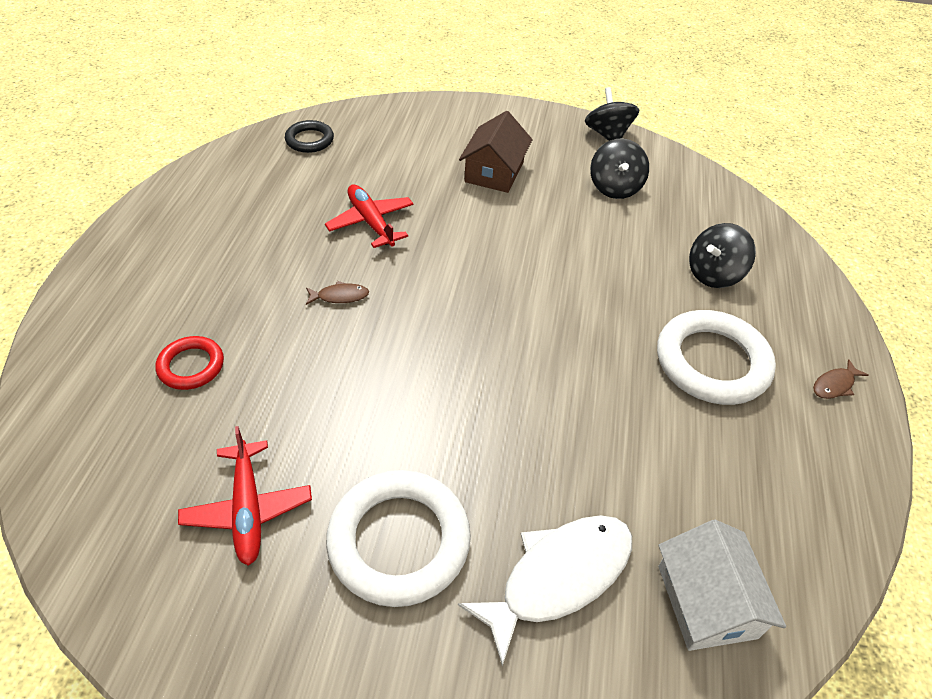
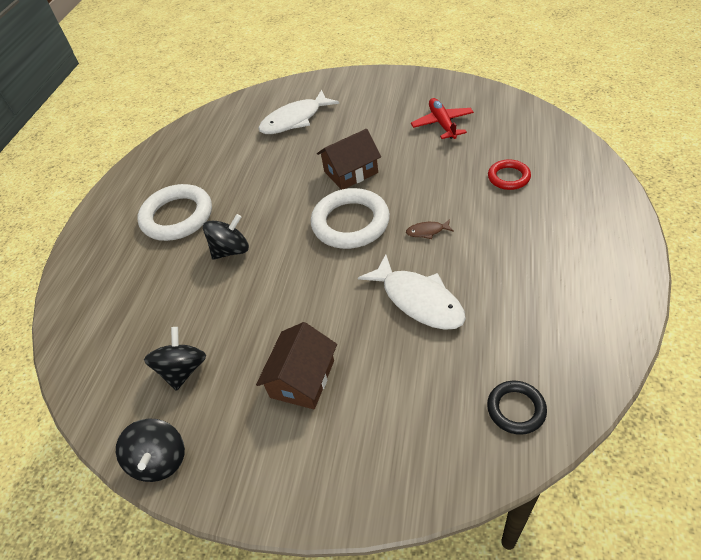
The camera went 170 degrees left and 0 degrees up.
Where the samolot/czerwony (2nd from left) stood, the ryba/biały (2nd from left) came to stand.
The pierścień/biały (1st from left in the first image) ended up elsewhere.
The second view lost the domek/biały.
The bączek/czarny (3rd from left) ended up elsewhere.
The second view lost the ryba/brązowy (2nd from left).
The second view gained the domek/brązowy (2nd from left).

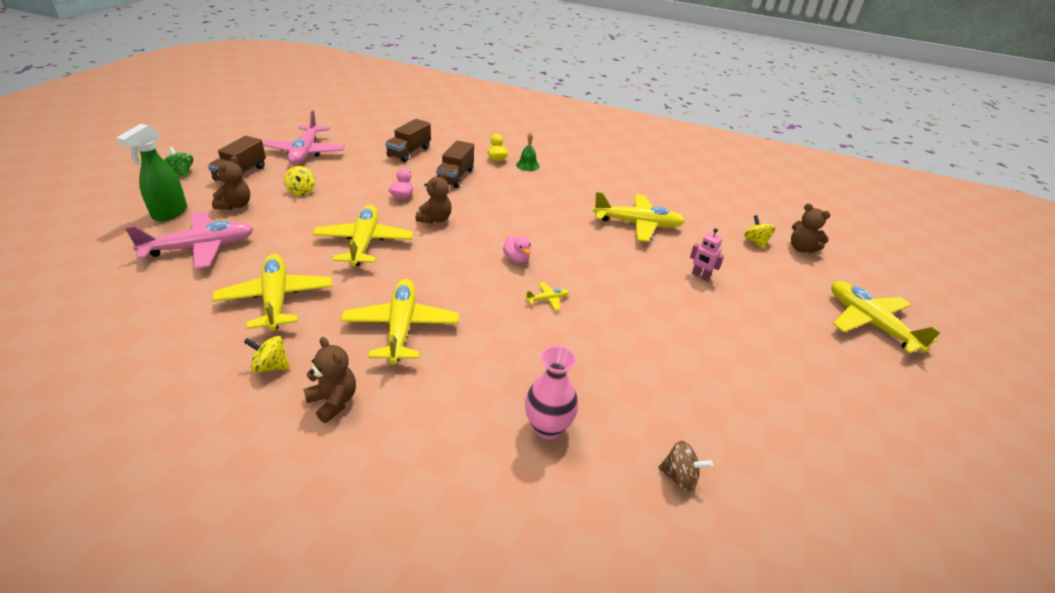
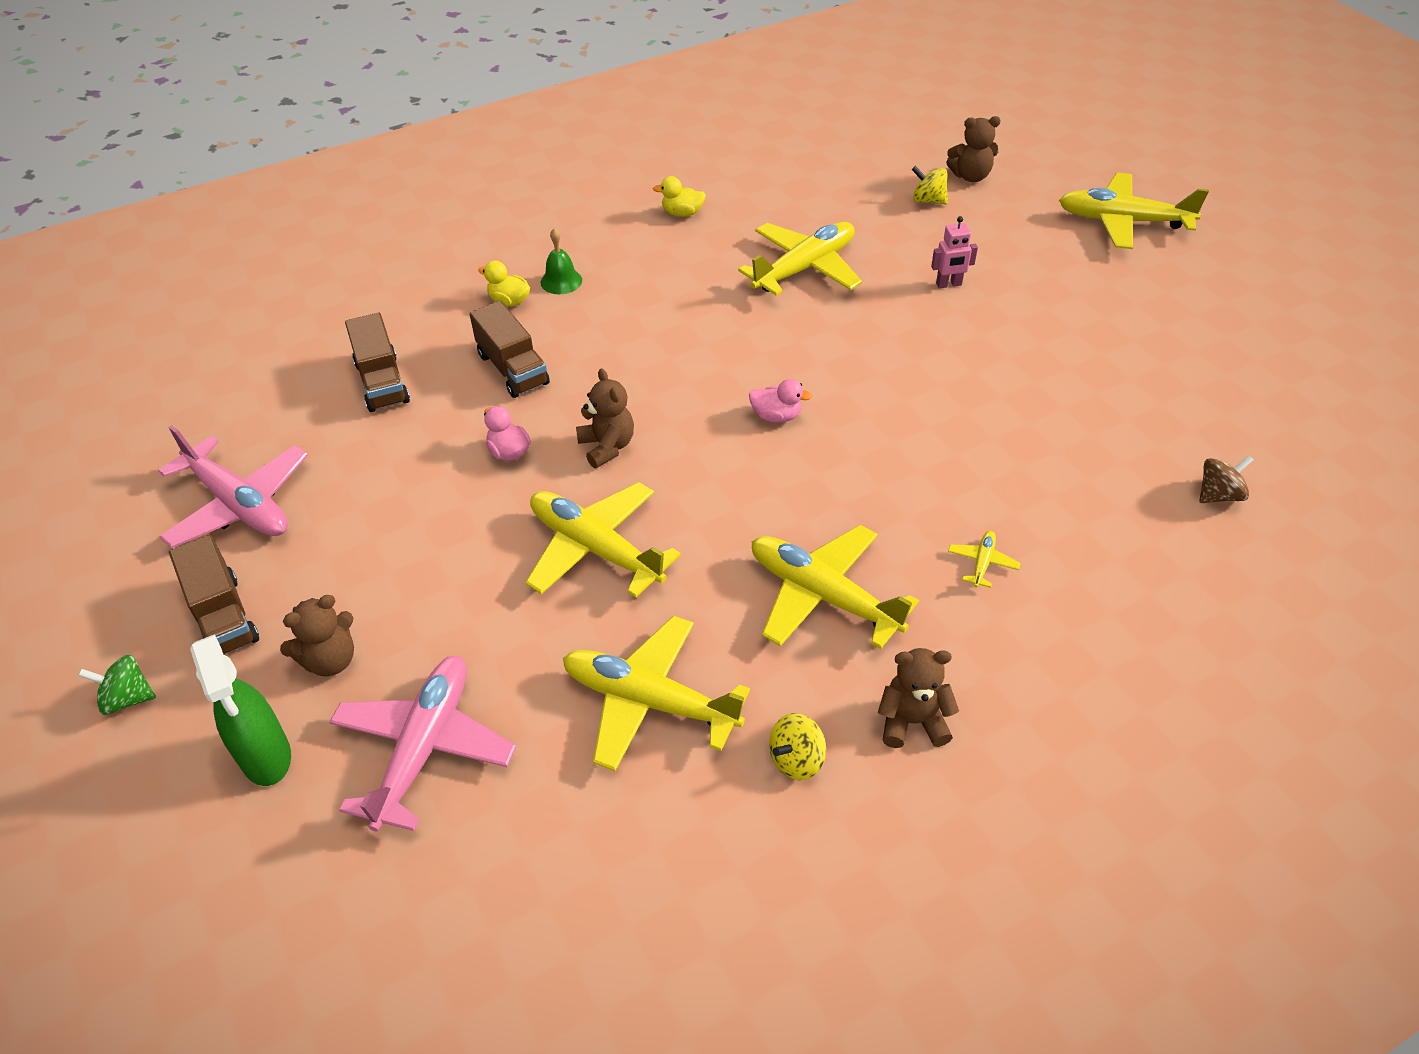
The camera went 45 degrees left and 10 degrees up.
The miś/brązowy (1st from left) ended up facing another way, 90 degrees clockwise from before.
The second view lost the bączek/żółty (2nd from left).
The samolot/żółty (4th from left in the first image) ended up elsewhere.
The second view lost the wazon/różowy.
The second view gained the kaczka/żółty (2nd from left).

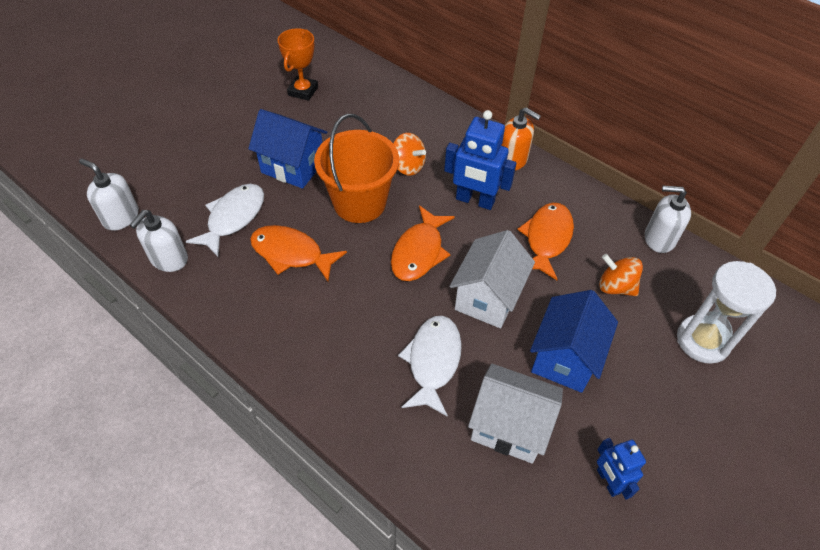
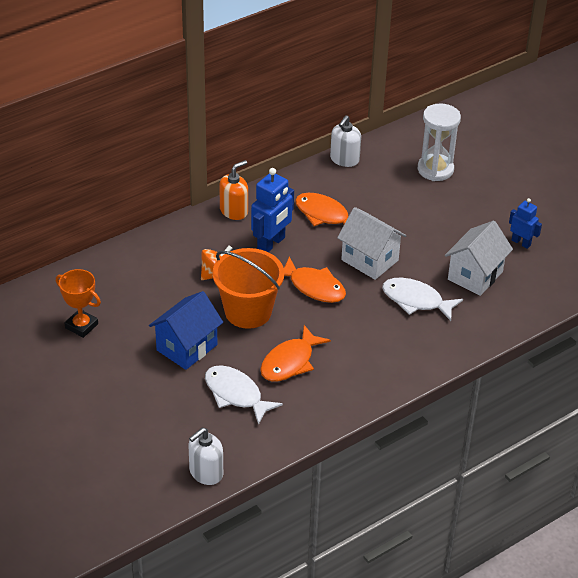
The camera went 75 degrees left and 10 degrees down.
The second view lost the dozownik mydła/biały (2nd from left).
The second view lost the domek/niebieski (2nd from left).
The robot/niebieski (2nd from left) ended up facing another way, 135 degrees counterclockwise from before.
The second view lost the bączek/pomarańczowy (2nd from left).

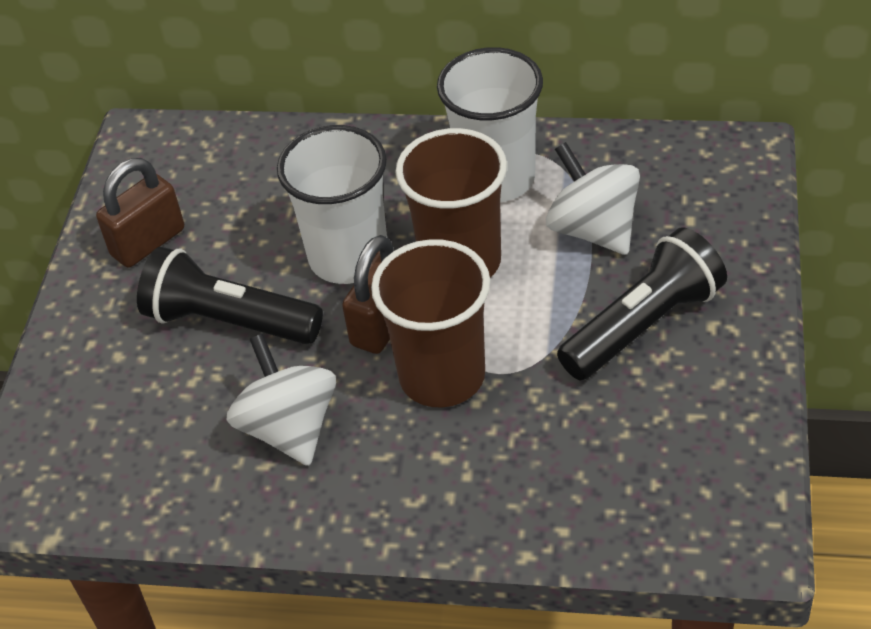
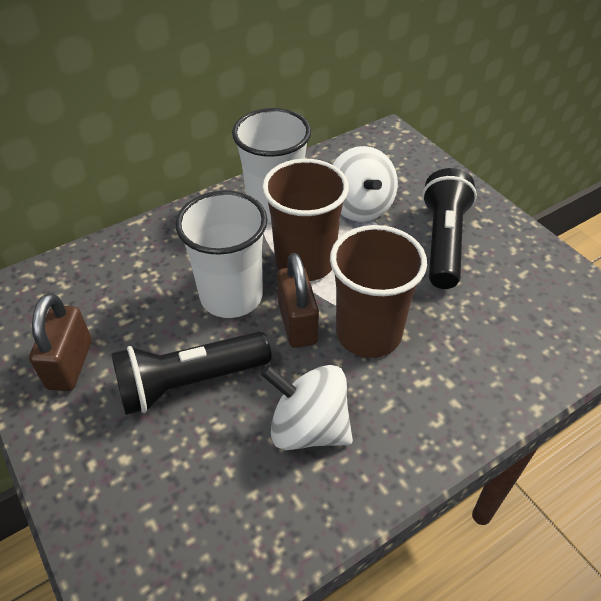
The camera went 45 degrees left and 0 degrees up.
The bączek/biały (2nd from left) ended up facing another way, 120 degrees counterclockwise from before.

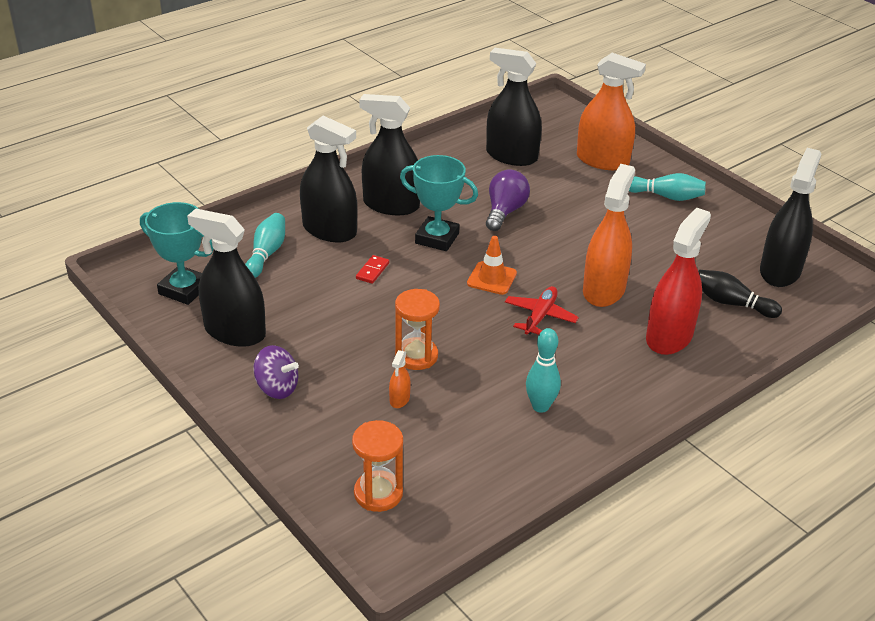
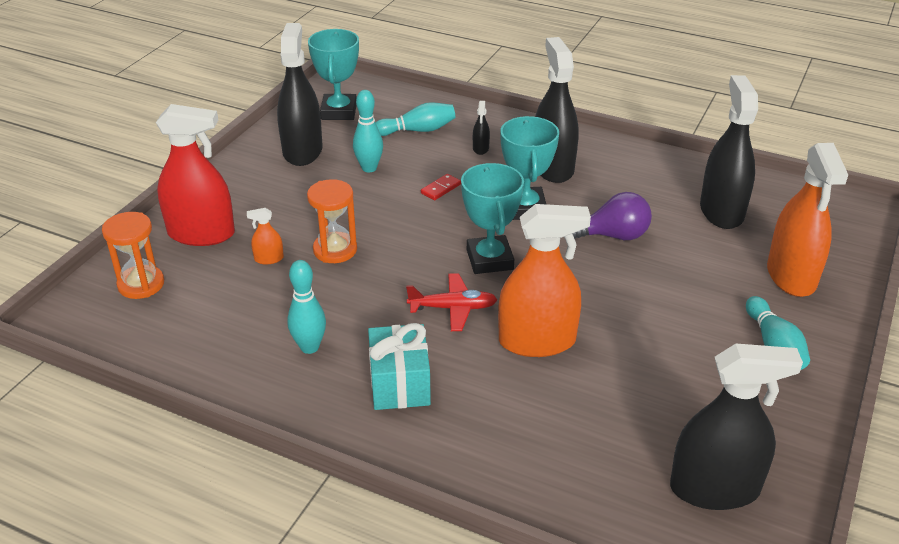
The camera went 65 degrees right and 0 degrees up.
The second view lost the bączek/fioletowy.
The size of the spryskiwacz/czarny (2nd from left) changed by a factor of 0.42.
The kostka domina/czerwony ended up facing another way, 45 degrees counterclockwise from before.
Where the pachołek/pomarańczowy stood, the puchar/turkusowy (2nd from left) came to stand.
The spryskiwacz/czerwony ended up elsewhere.
The second view lost the kręgiel/czarny.
The second view gained the kręgiel/turkusowy (2nd from left).
The second view gained the prezent/turkusowy.

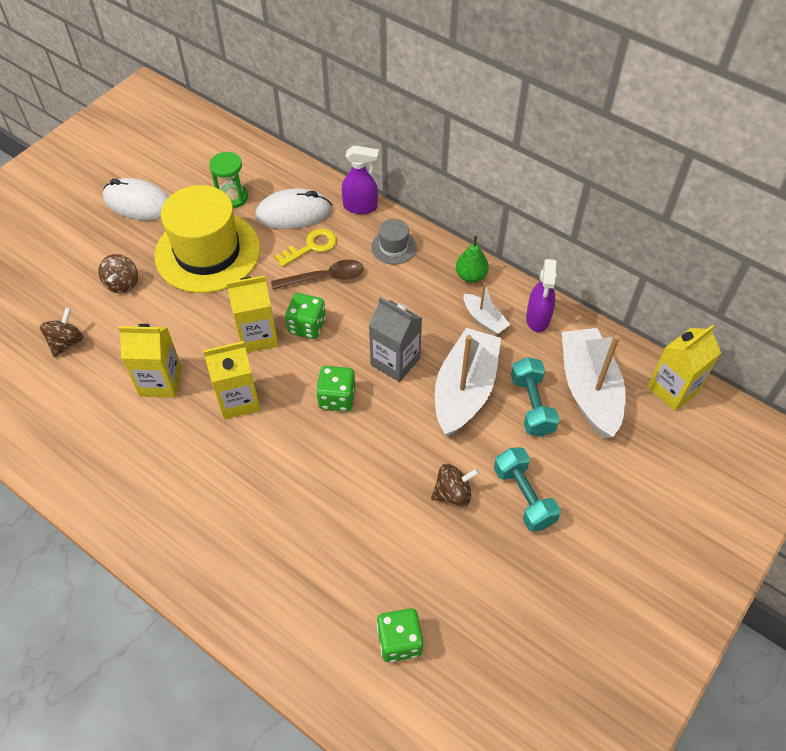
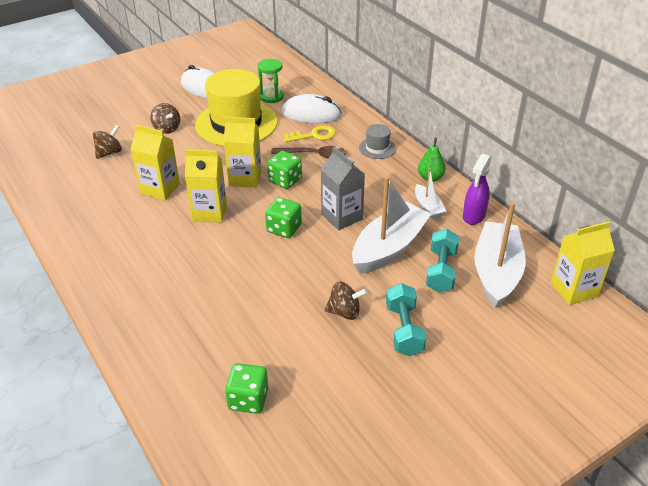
The camera went 20 degrees right and 15 degrees down.
The bączek/brązowy (2nd from left) ended up facing another way, 60 degrees counterclockwise from before.
The second view lost the spryskiwacz/fioletowy (1st from left).

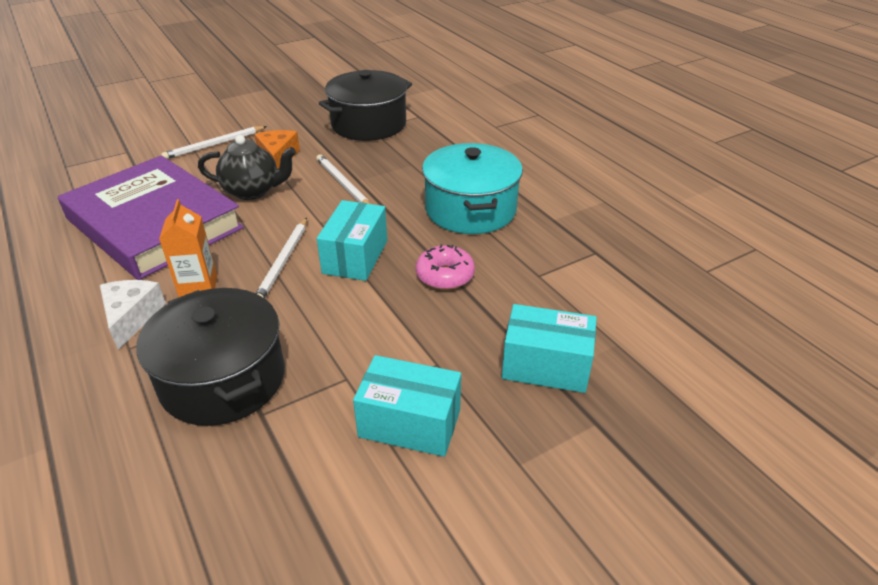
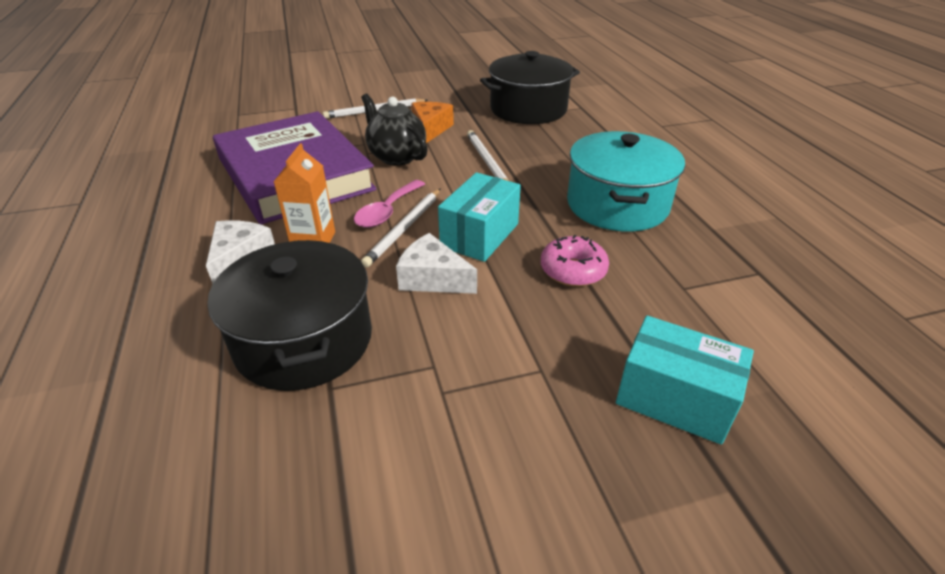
The camera went 15 degrees right and 0 degrees up.
The imbryk/czarny ended up facing another way, 150 degrees counterclockwise from before.
The second view lost the pudełko/turkusowy (2nd from left).
The second view gained the łyżka/różowy.
The second view gained the ser/biały (2nd from left).

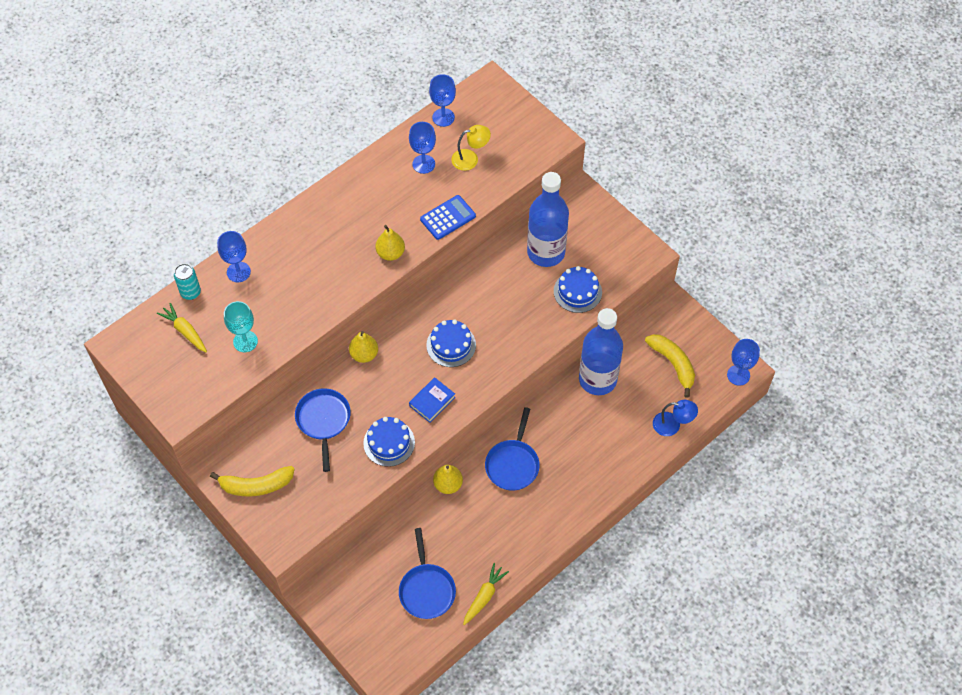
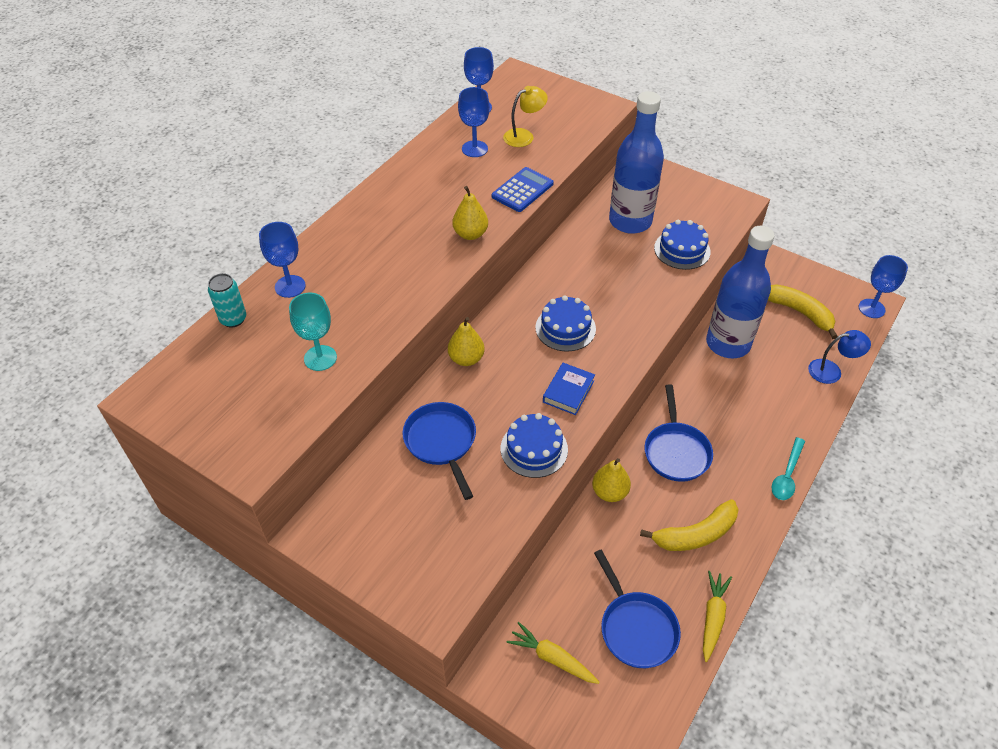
The camera went 15 degrees left and 10 degrees down.
The marchewka/żółty (1st from left) ended up elsewhere.
The banan/żółty (1st from left) ended up elsewhere.
The second view gained the łyżka/turkusowy.

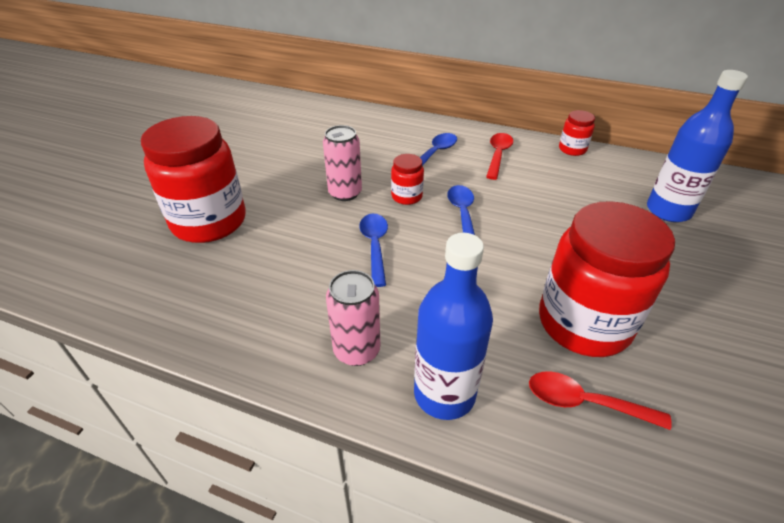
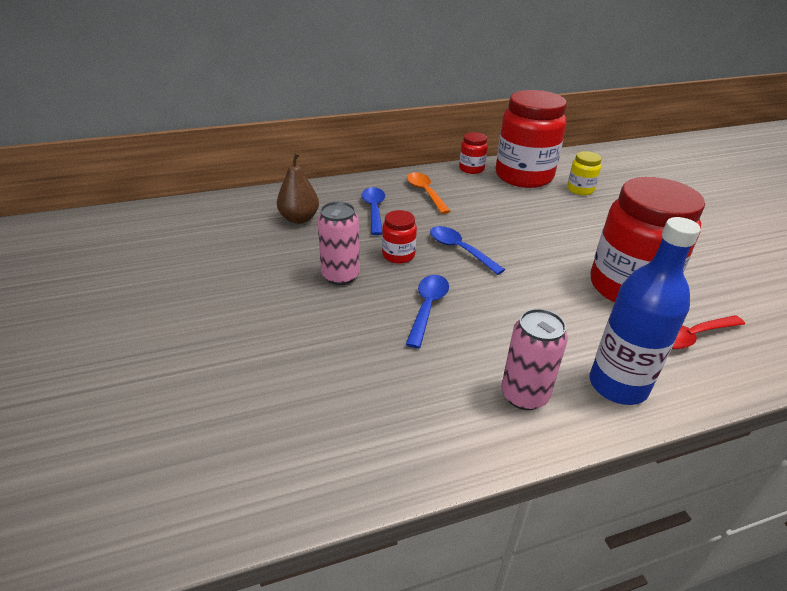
The camera went 40 degrees left and 5 degrees down.
The słoik/czerwony (1st from left in the first image) ended up elsewhere.
The łyżka/niebieski (1st from left in the first image) ended up facing another way, 60 degrees clockwise from before.
What was the łyżka/czerwony (1st from left) turned into the łyżka/pomarańczowy.
Where the butelka/niebieski (2nd from left) stood, the słoik/żółty came to stand.
The second view gained the gruszka/brązowy.

